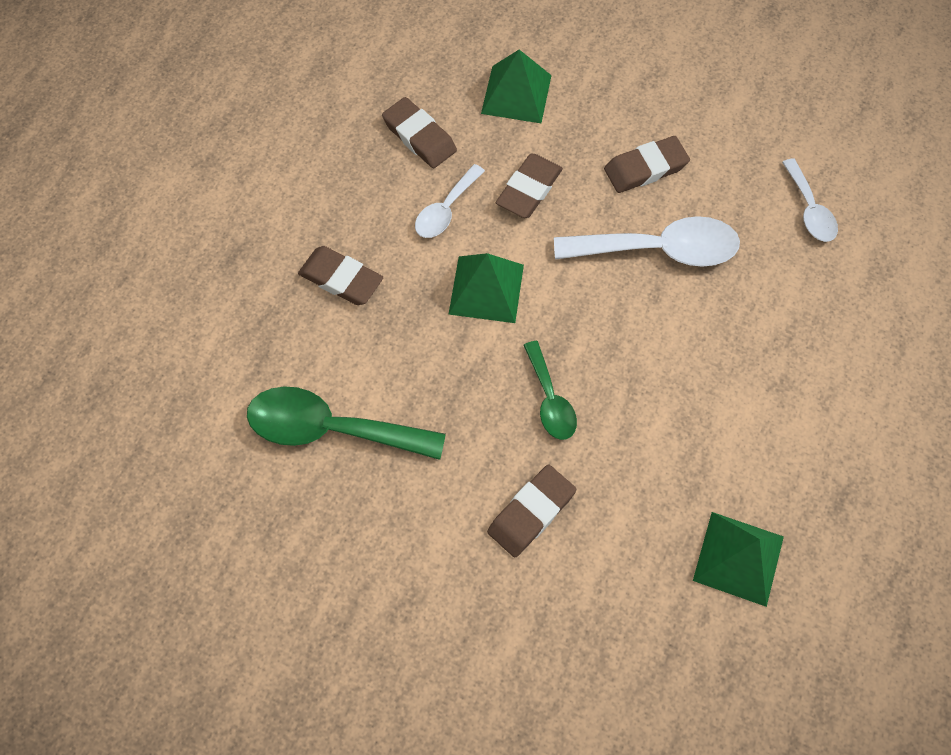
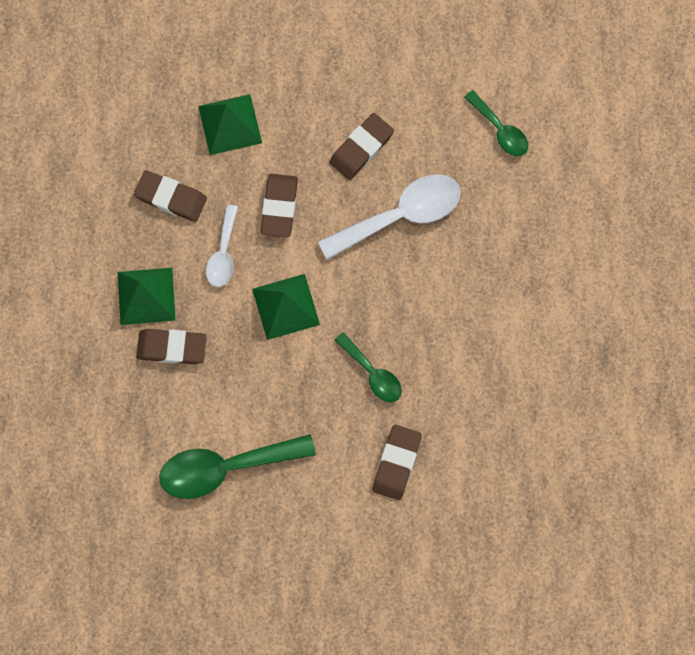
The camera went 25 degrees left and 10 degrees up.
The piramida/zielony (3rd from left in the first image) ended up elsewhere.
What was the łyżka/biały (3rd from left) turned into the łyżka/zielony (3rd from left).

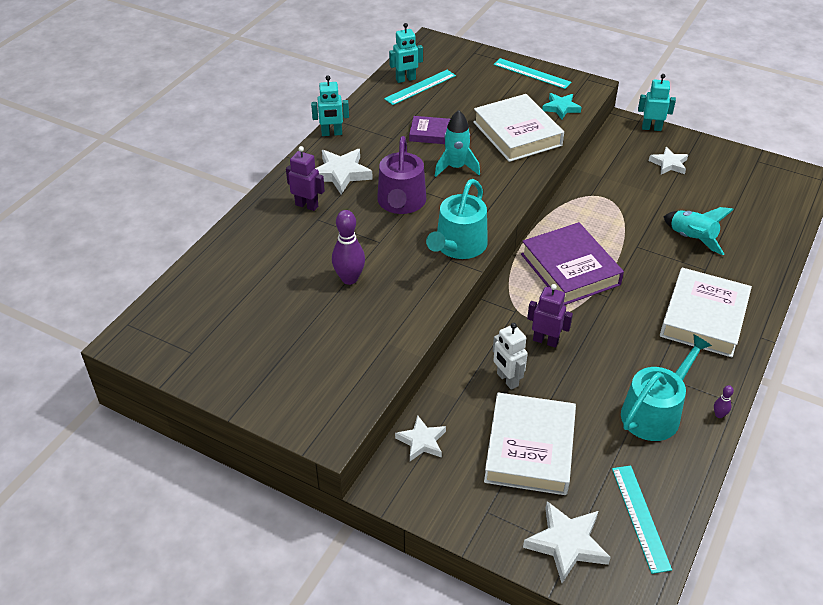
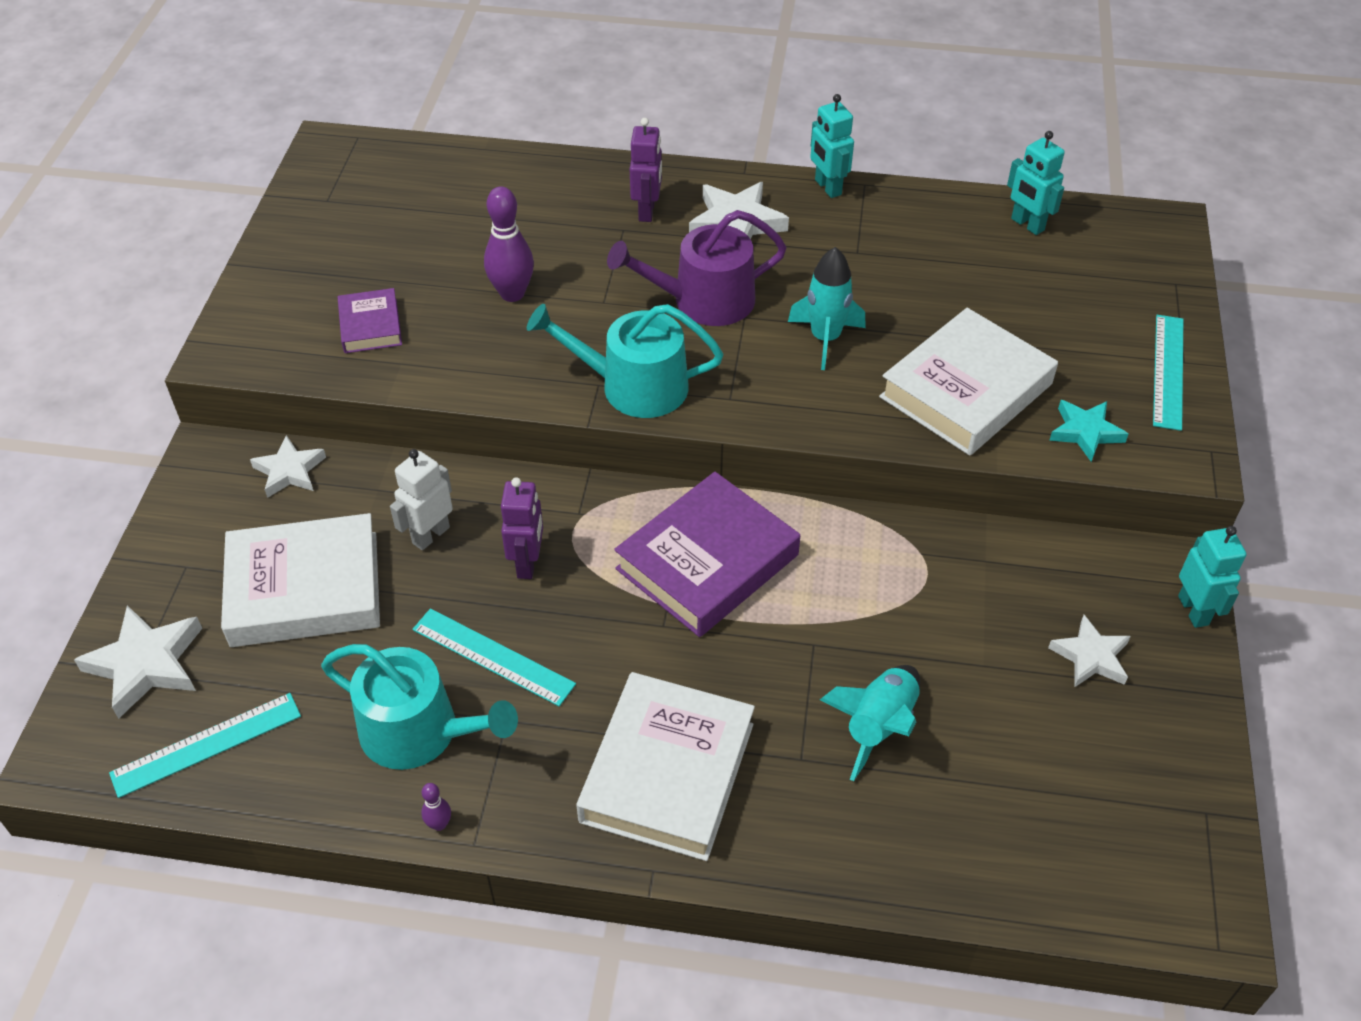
The camera went 70 degrees right and 5 degrees up.
The linijka/turkusowy (1st from left in the first image) ended up elsewhere.
The książka/fioletowy (1st from left) ended up elsewhere.
The książka/biały (3rd from left in the first image) ended up facing another way, 75 degrees counterclockwise from before.

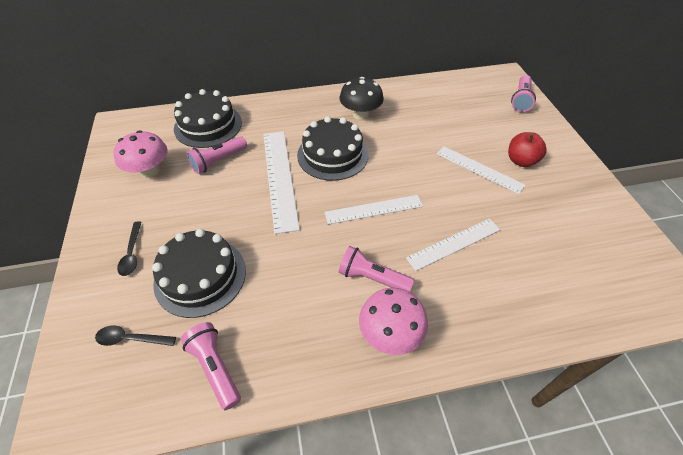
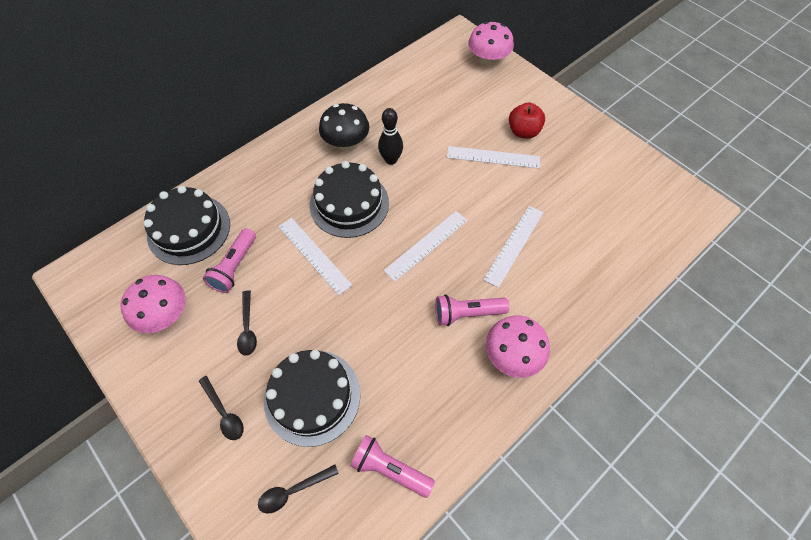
The camera went 30 degrees left and 10 degrees up.
The size of the linijka/biały (1st from left) changed by a factor of 0.66.
Where the latarka/różowy (4th from left) stood, the grzyb/różowy (2nd from left) came to stand.
The second view gained the łyżka/czarny (2nd from left).
The second view gained the kręgiel/czarny.

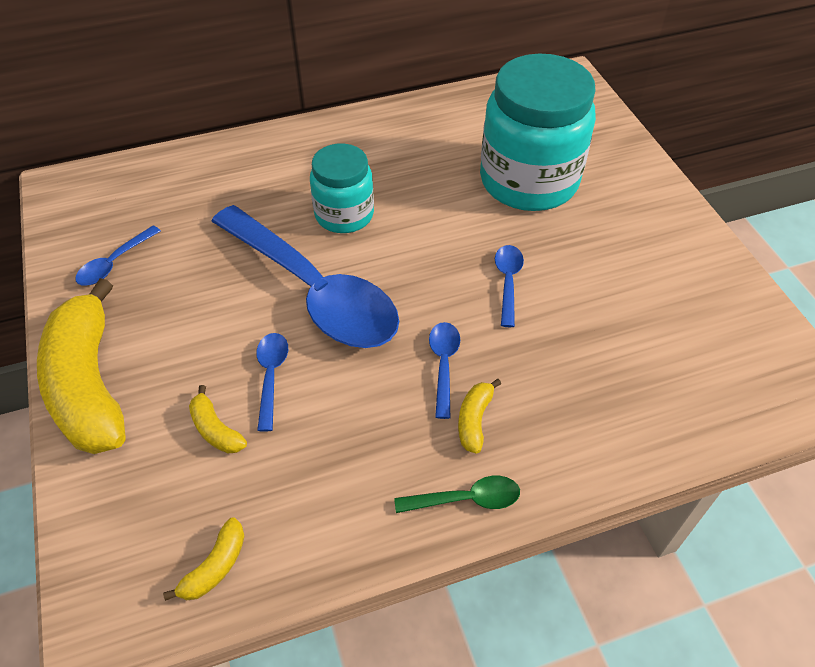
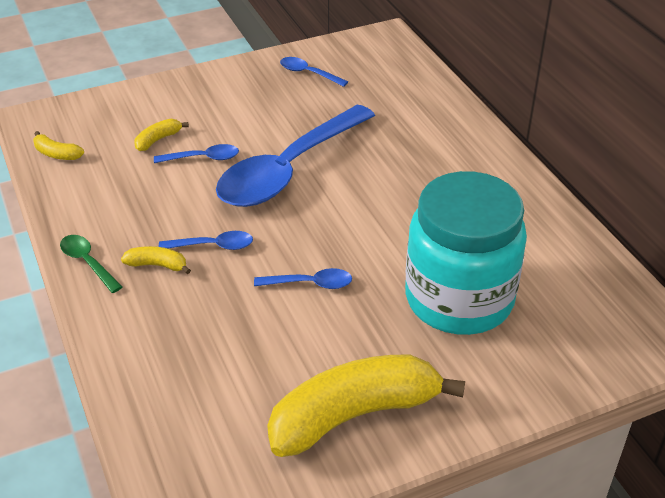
The camera went 85 degrees right and 10 degrees down.
The banan/żółty (1st from left in the first image) ended up elsewhere.
The second view lost the słoik/turkusowy (1st from left).
The łyżka/zielony ended up facing another way, 150 degrees clockwise from before.

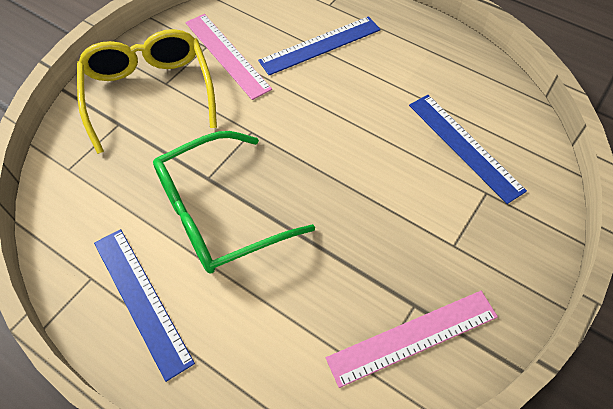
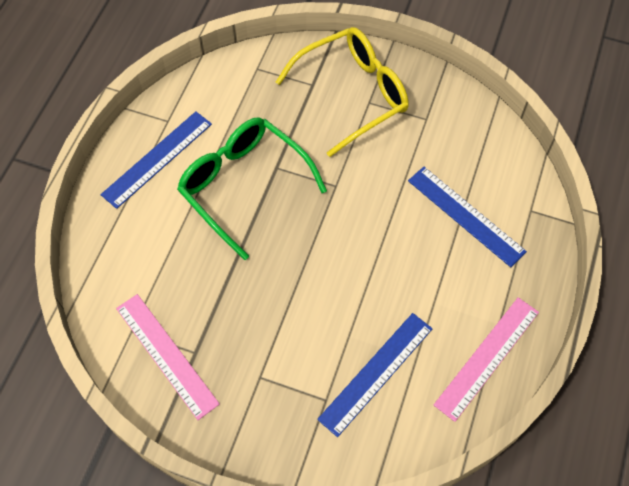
The camera went 75 degrees right and 5 degrees up.
The linijka/różowy (1st from left in the first image) ended up elsewhere.

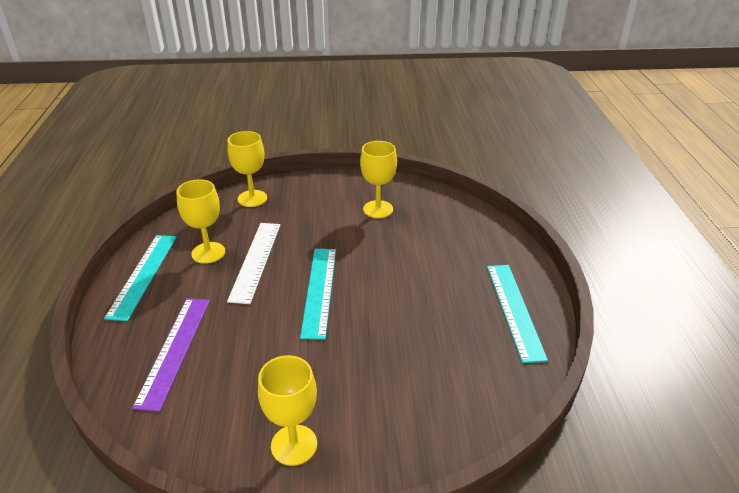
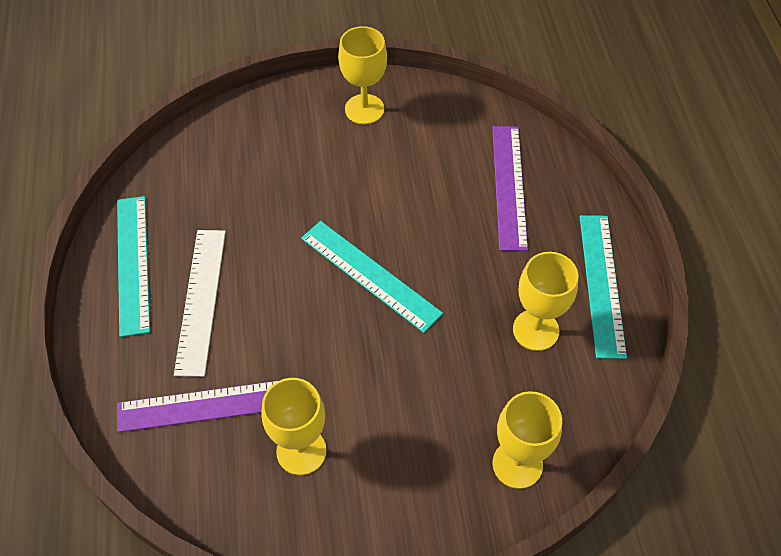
The camera went 175 degrees right and 20 degrees up.
The linijka/biały ended up elsewhere.
The linijka/turkusowy (2nd from left) ended up facing another way, 45 degrees counterclockwise from before.
The second view gained the linijka/fioletowy (1st from left).

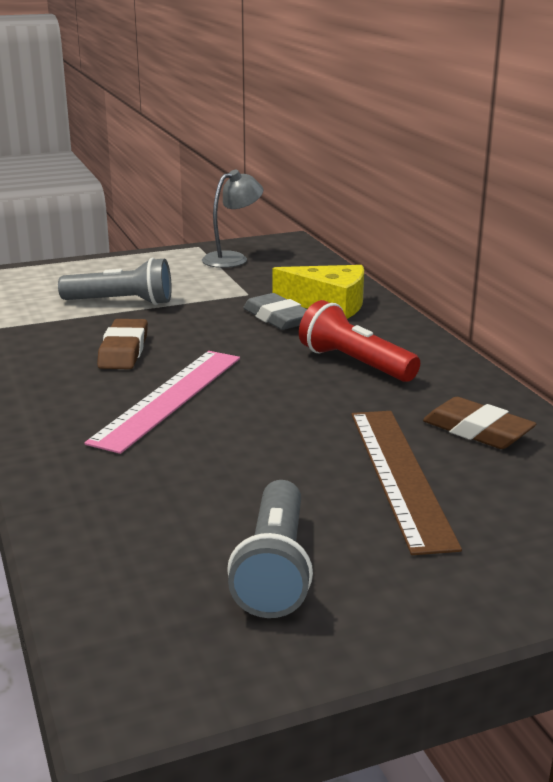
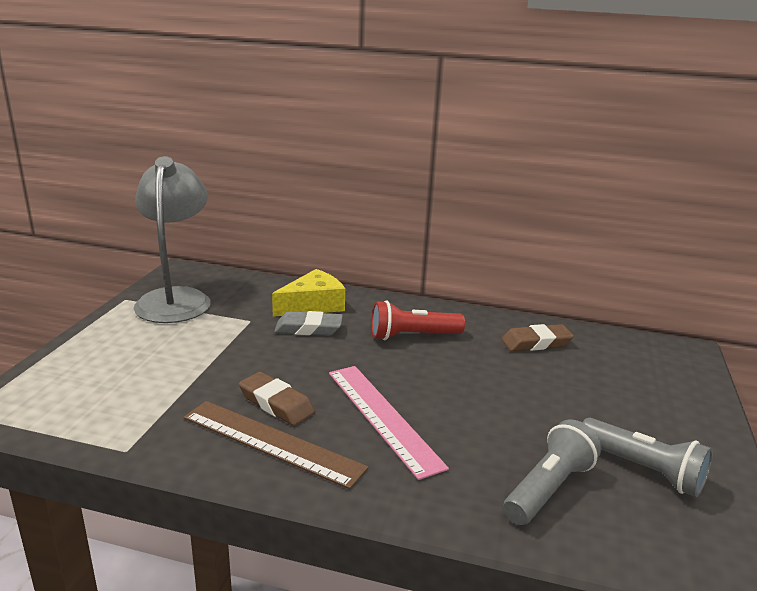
The camera went 55 degrees left and 0 degrees up.
The latarka/szary (1st from left) ended up elsewhere.
The size of the lampka/szary changed by a factor of 1.83.
The linijka/brązowy ended up elsewhere.

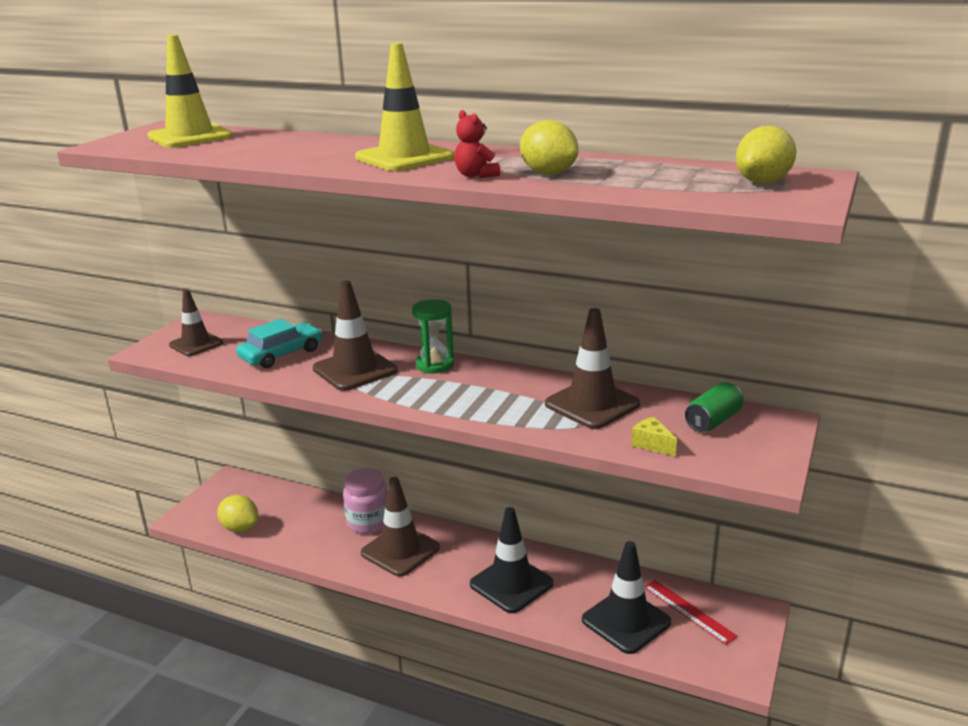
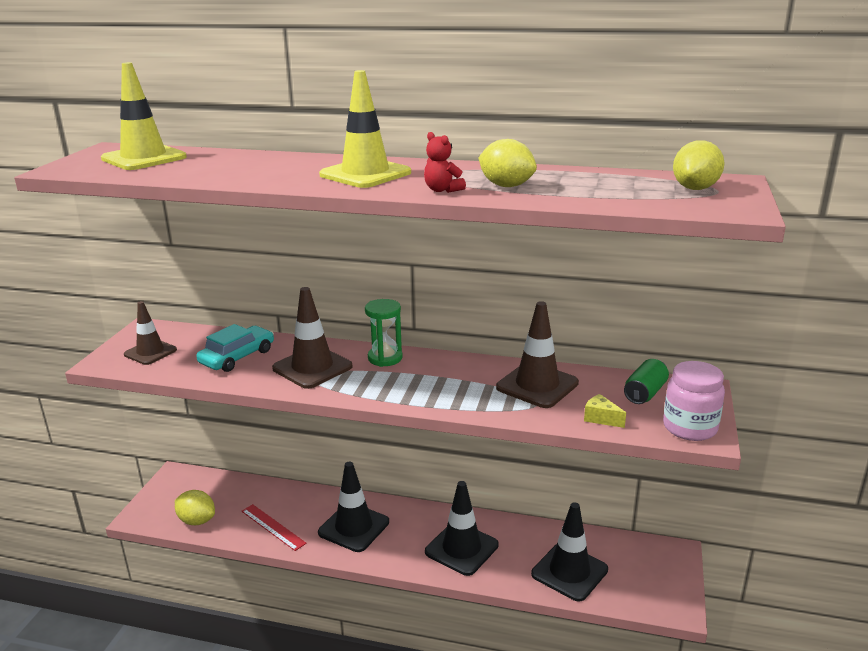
The camera went 10 degrees left and 0 degrees up.
The słoik/różowy ended up elsewhere.
What was the pachołek/brązowy (3rd from left) turned into the pachołek/czarny (1st from left).
The linijka/czerwony ended up elsewhere.

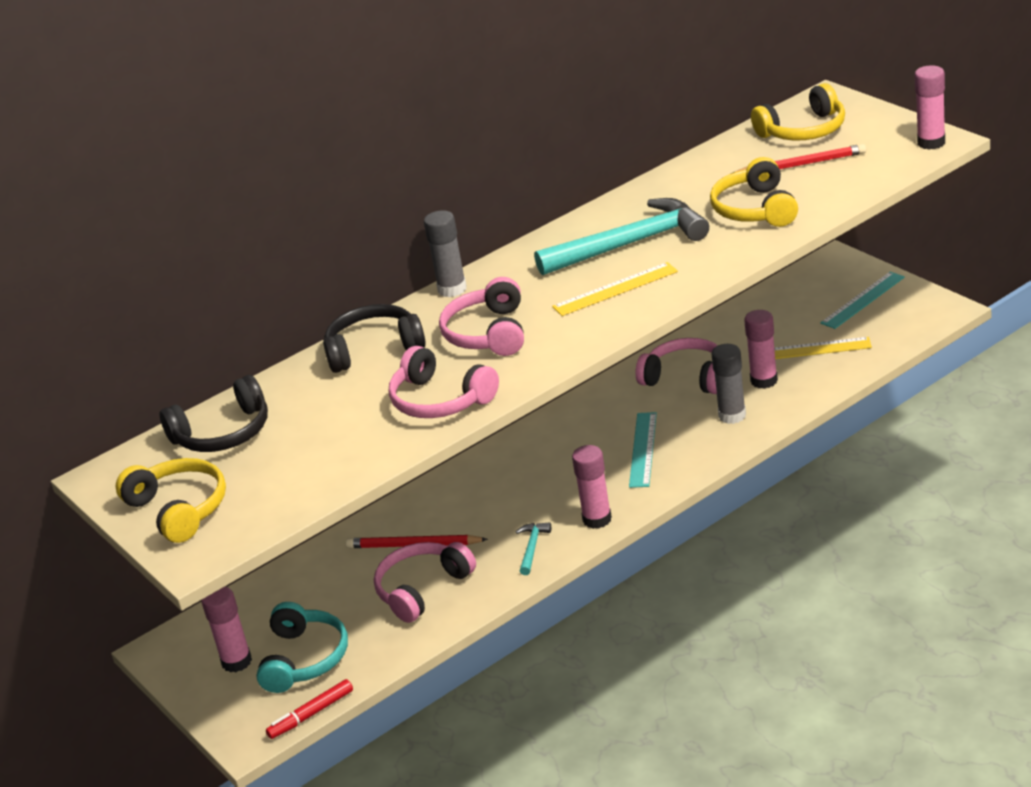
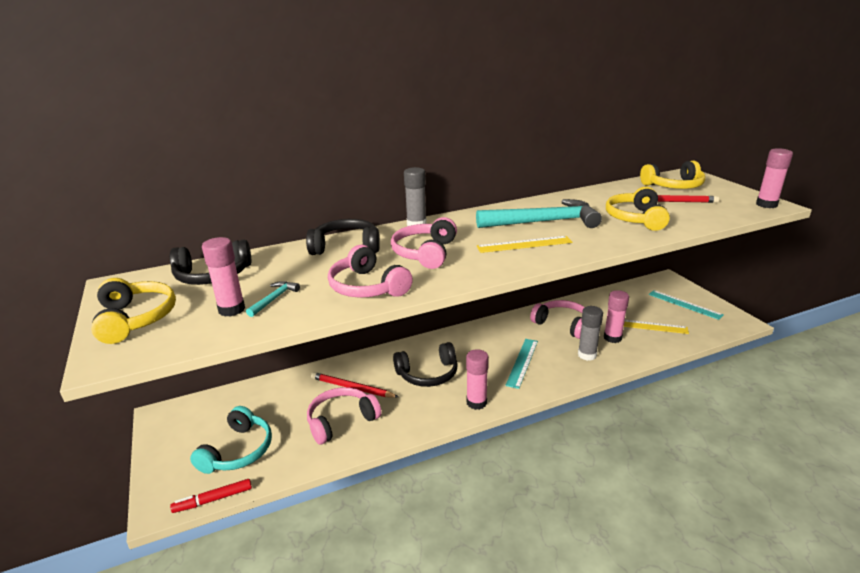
The camera went 10 degrees right and 5 degrees down.
The klej w sztyfcie/różowy (1st from left) ended up elsewhere.
The młotek/turkusowy (1st from left) ended up elsewhere.
The linijka/turkusowy (2nd from left) ended up facing another way, 75 degrees clockwise from before.
The second view gained the słuchawki/czarny (3rd from left).

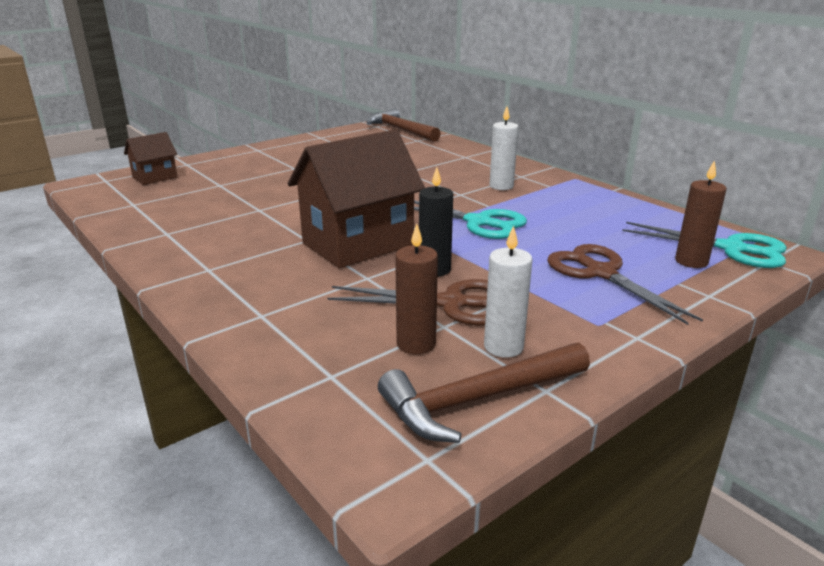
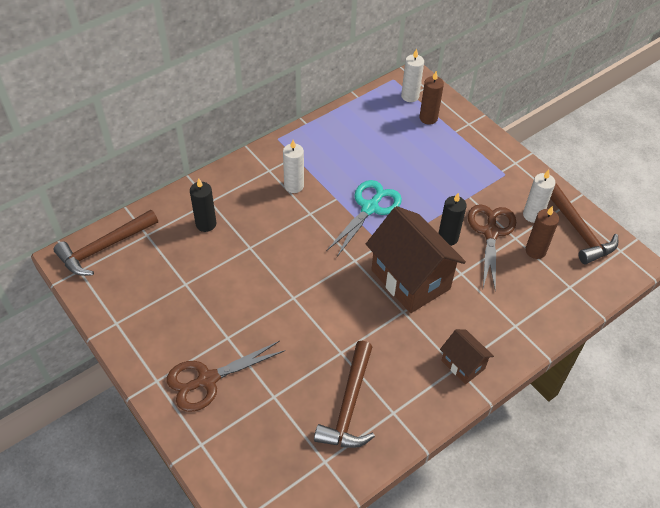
The camera went 90 degrees left and 25 degrees up.
The domek/brązowy (1st from left in the first image) ended up elsewhere.
The nożyczki/brązowy (2nd from left in the first image) ended up elsewhere.
Where the nożyczki/turkusowy (2nd from left) stood, the świeca/biały (2nd from left) came to stand.
The second view gained the świeca/czarny (1st from left).
The second view gained the młotek/brązowy (2nd from left).

